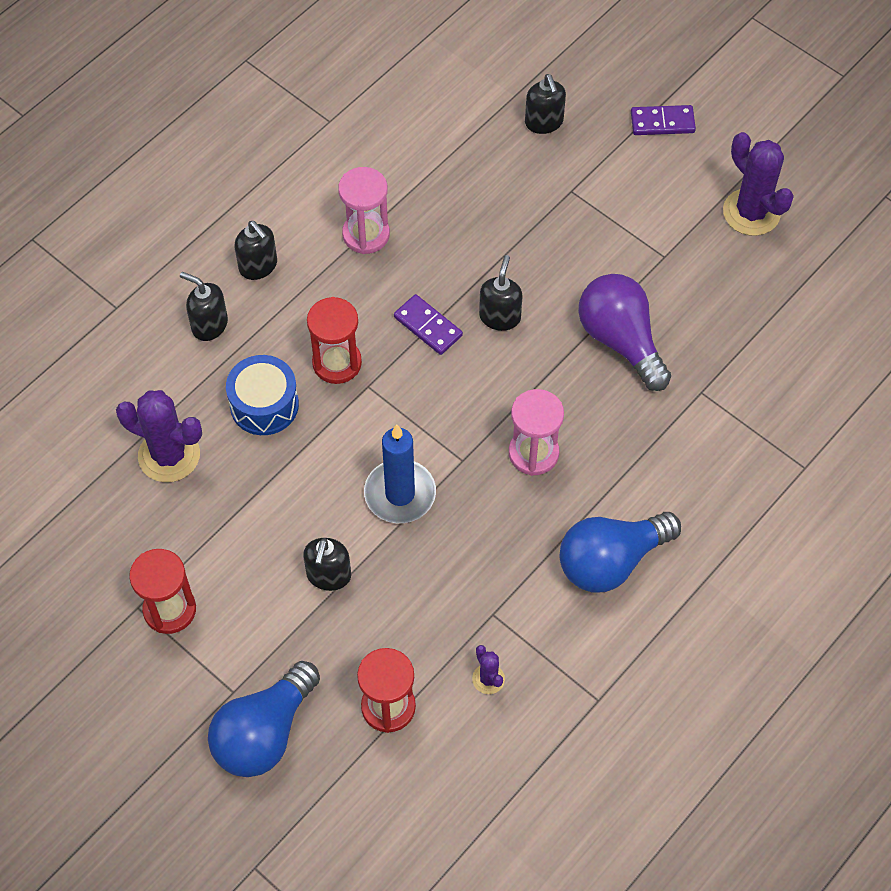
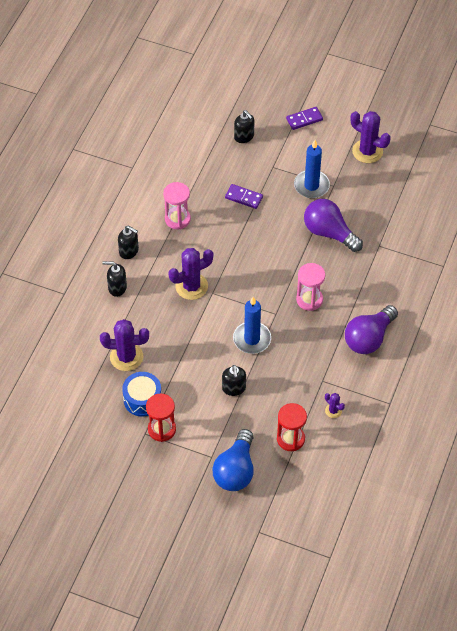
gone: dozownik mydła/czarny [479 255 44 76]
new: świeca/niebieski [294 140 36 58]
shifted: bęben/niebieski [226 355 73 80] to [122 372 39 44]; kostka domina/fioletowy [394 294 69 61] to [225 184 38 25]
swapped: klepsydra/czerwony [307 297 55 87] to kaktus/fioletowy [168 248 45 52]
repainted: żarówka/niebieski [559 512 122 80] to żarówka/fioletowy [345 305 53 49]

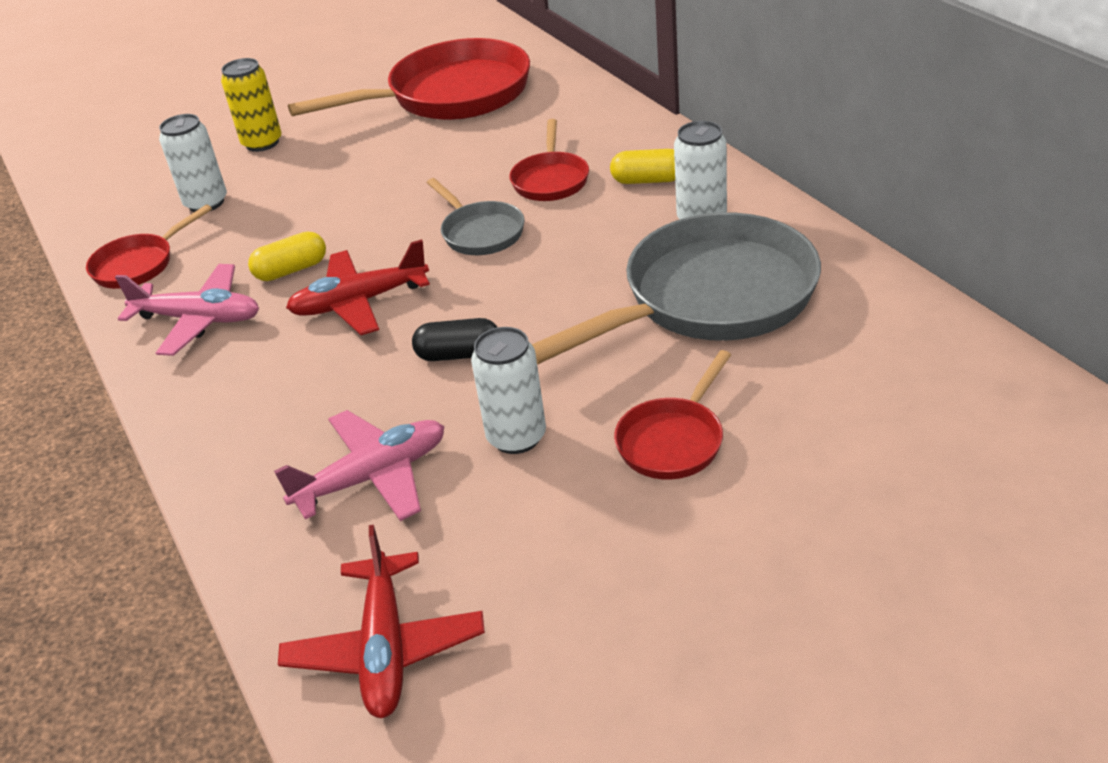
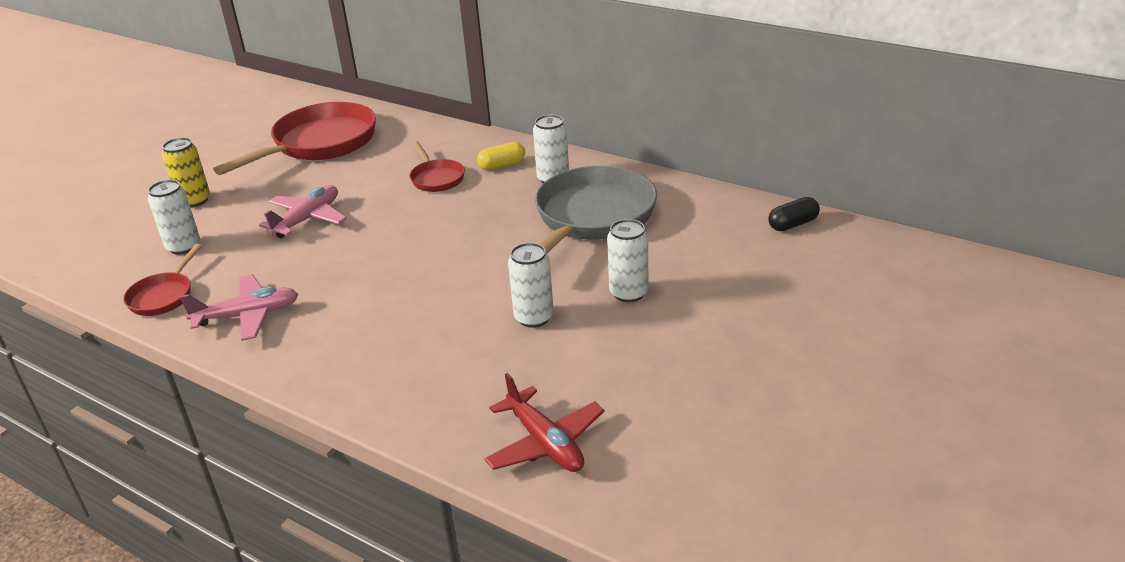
gone: kapsułka/żółty [248 231 78 50]; samolot/czerwony [286 239 144 96]; patelnia/szary [427 178 97 77]
shifted: samolot/różowy [274 410 171 111] to [259 185 88 53]; kapsułka/czarny [412 318 86 43] to [768 197 52 34]
swapped: patelnia/czerwony [614 350 117 130] to puszka/biały [607 219 42 83]

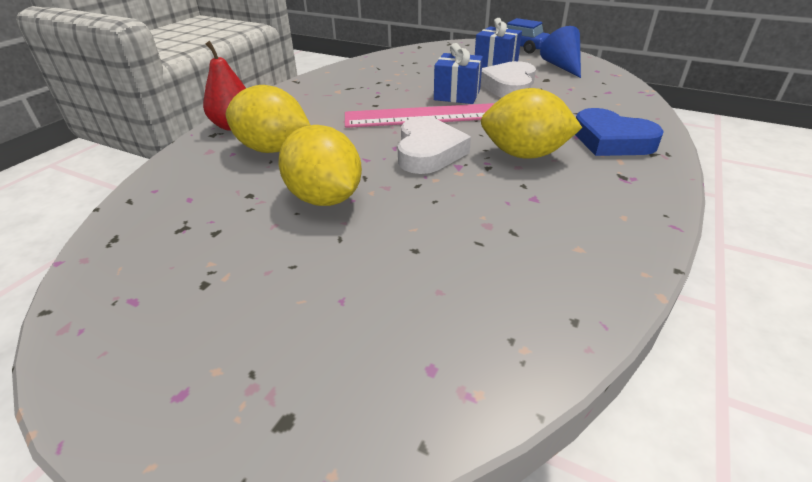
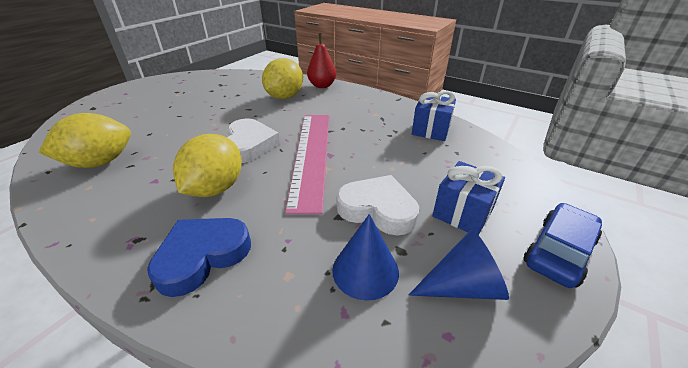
new: stożek/niebieski [332 214 67 87]
shifted: cytryna/żółty [278 125 84 81] to [38 113 93 55]; prezent/niebieski [434 43 49 61] to [412 91 44 50]
rotated: serce/biały [398 117 73 57] = [227 118 53 45] 105 degrees counterclockwise

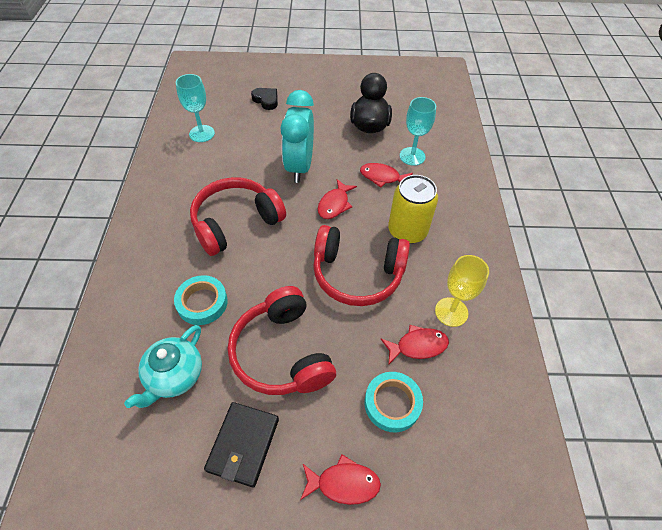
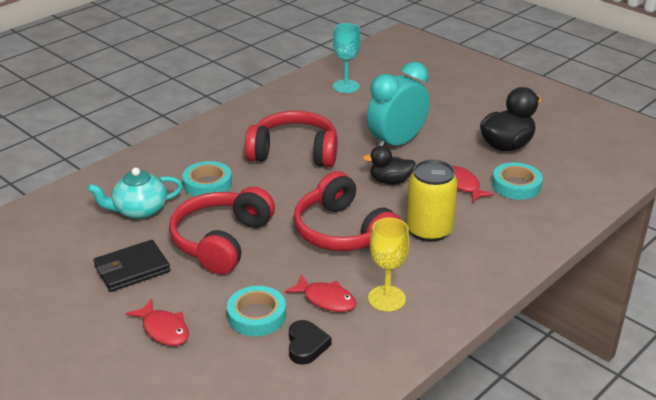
shifted: serce/czarny [251 88 27 22] to [289 320 43 45]
swapped: ryba/czerwony [318 179 39 40] to kaczka/czarny [363 146 53 39]; kielich/turkusowy [400 97 36 69] to taśma klejąca/turkusowy [492 162 51 38]

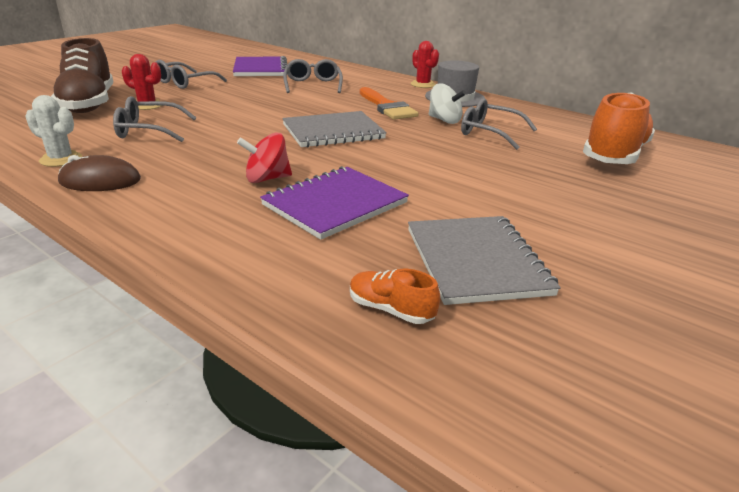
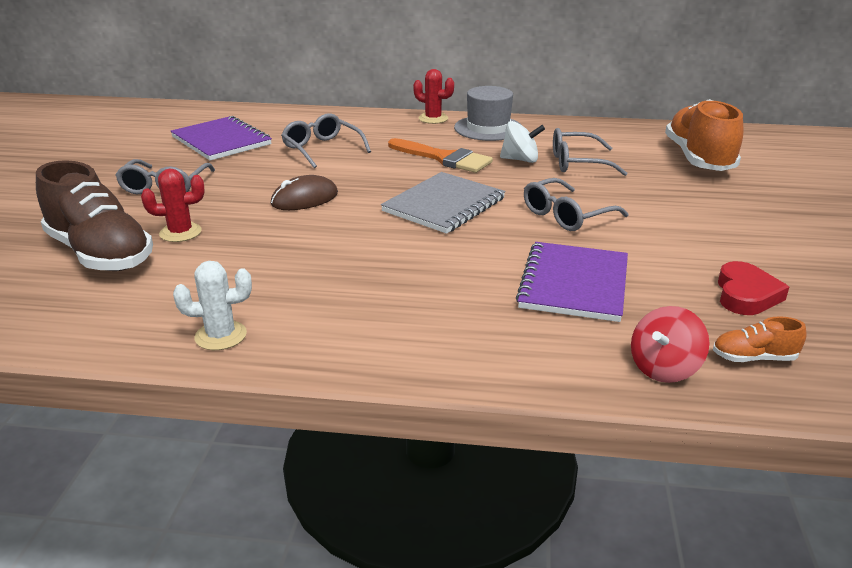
shifted: myszka/brązowy [58 155 83 36] to [271 175 67 35]; okulary/szary [113 96 84 46] to [524 178 105 53]; bączek/czerwony [237 132 55 51] to [631 306 78 77]
swapped: zeszyt/szary [408 216 153 89] to serce/czerwony [718 261 71 54]

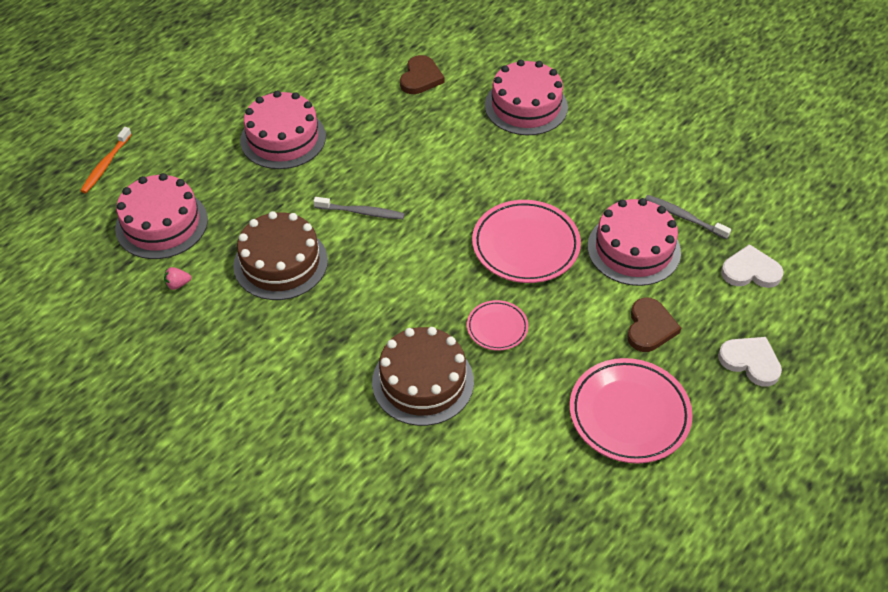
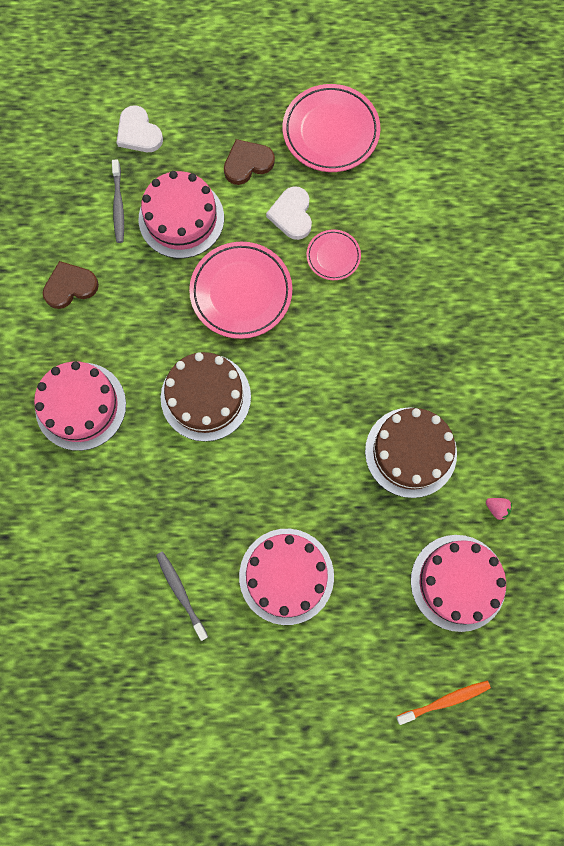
shifted: szczoteczka do zębów/szary [313 197 92 22] to [156 551 52 90]; tort/brązowy [372 327 102 99] to [161 352 90 90]; serce/brązowy [400 55 45 39] to [43 261 56 48]; serce/biały [718 337 64 50] to [266 186 46 54]

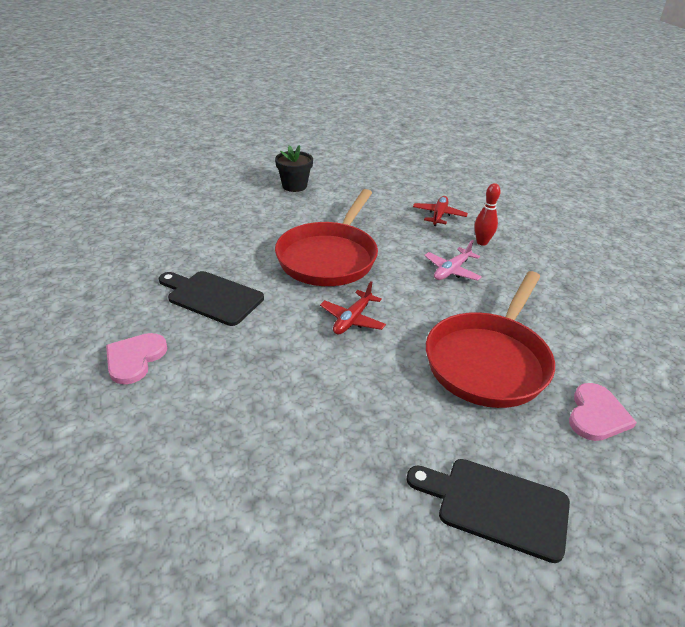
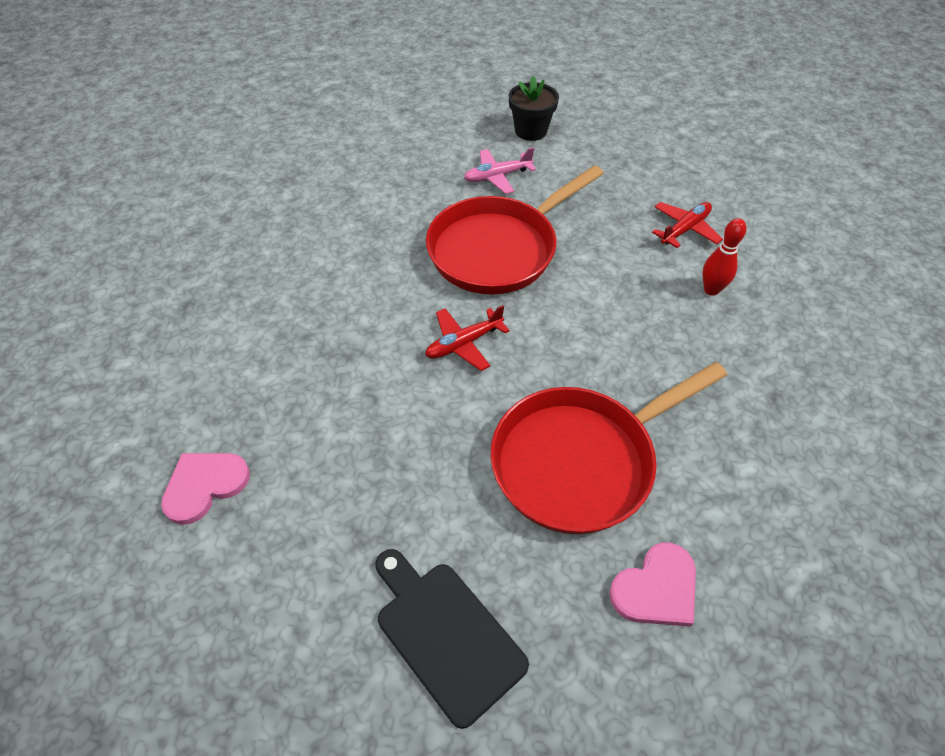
gone: deska do krojenia/czarny [159 271 105 55]
shifted: serce/różowy [106 333 61 51] to [161 453 89 72]; samolot/różowy [424 240 58 41] to [464 147 72 47]

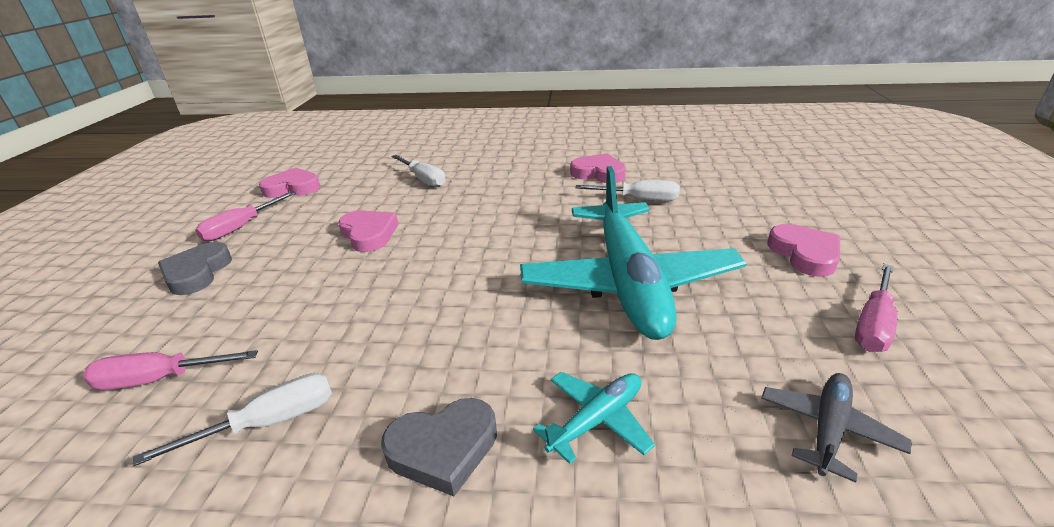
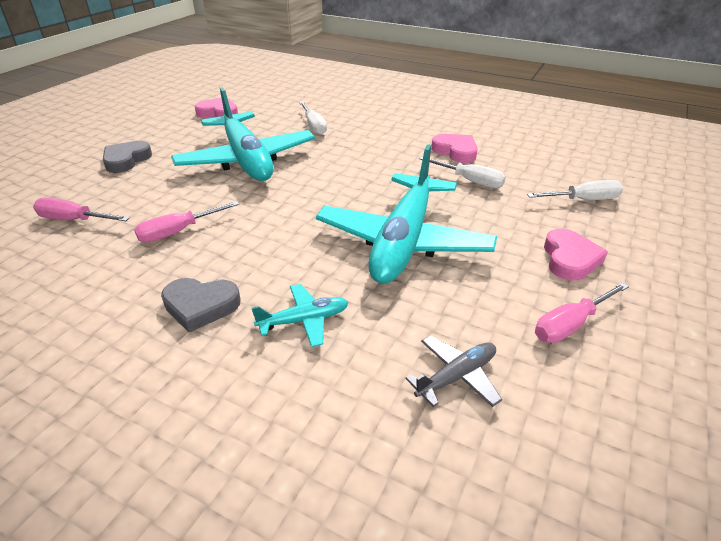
shifted: śrubokręt/biały [133 373 199 93] to [527 180 96 20]; śrubokręt/różowy [195 191 101 51] to [134 201 105 41]
swapped: serce/różowy [338 210 61 42] to samolot/turkusowy [171 87 144 94]

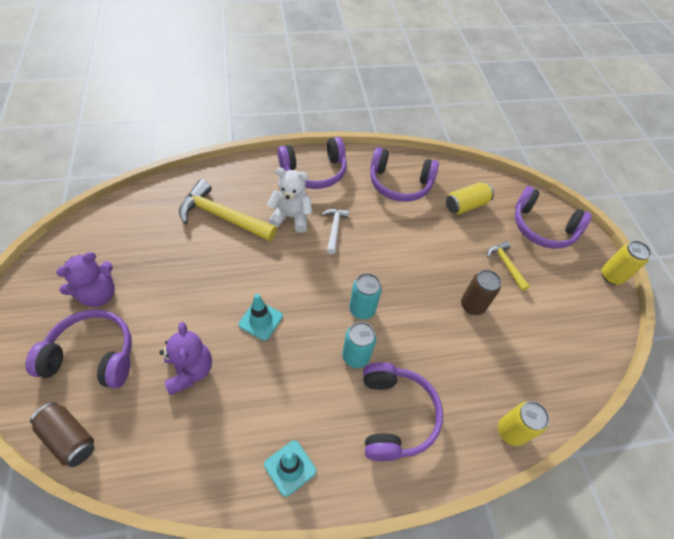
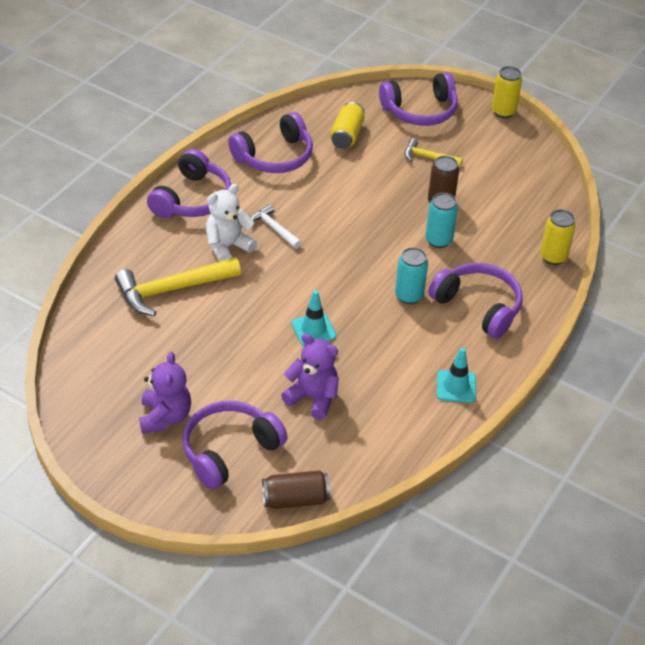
shifted: puszka/turkusowy [349 273 33 47] to [425 193 33 55]

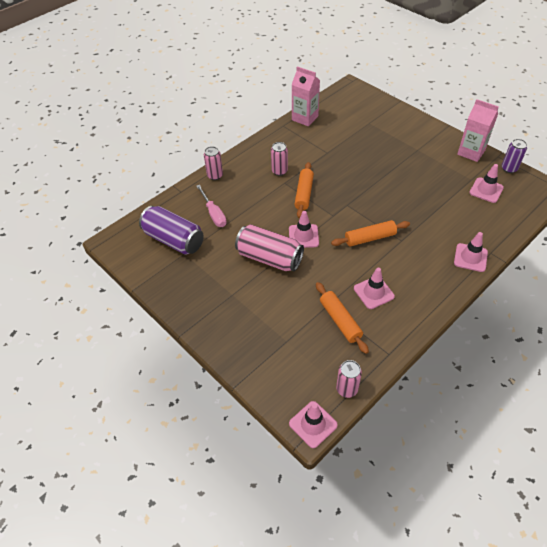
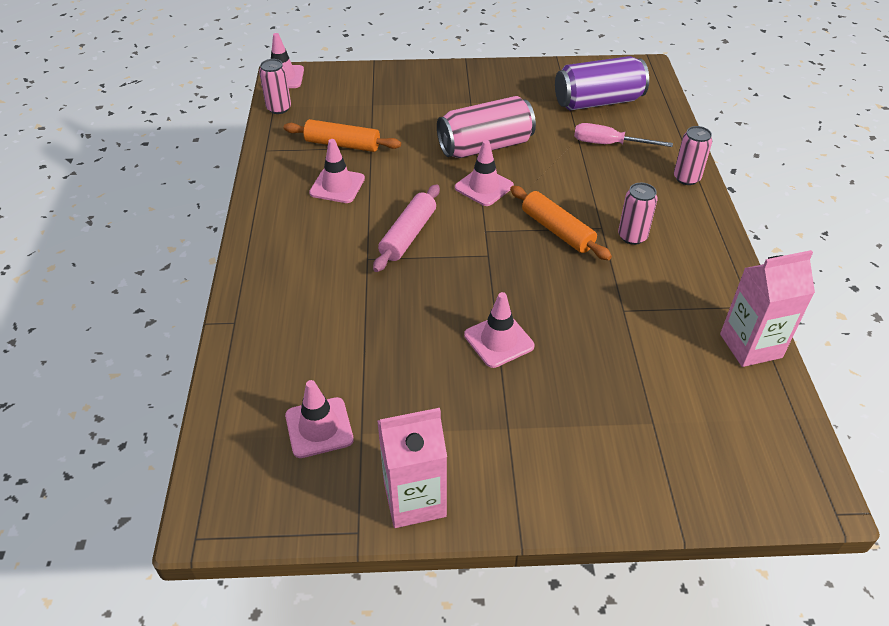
gone: puszka/fioletowy [502 139 25 34]
shifted: pachołek/różowy [454 232 34 40] to [464 292 70 76]
repainted: wałek do ciasta/pomarańczowy [331 220 79 27] to wałek do ciasta/różowy [373 184 67 88]

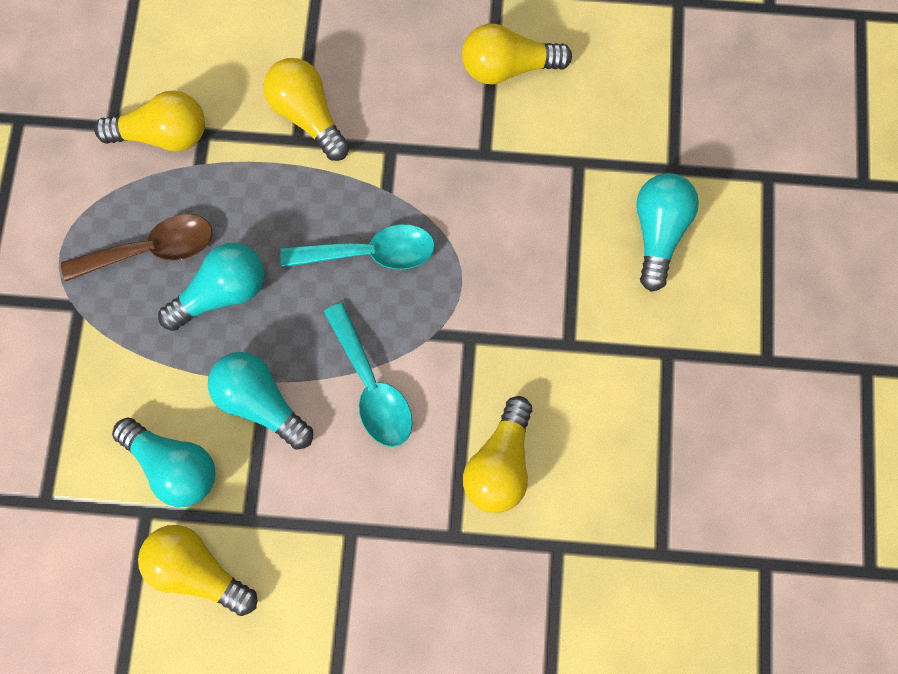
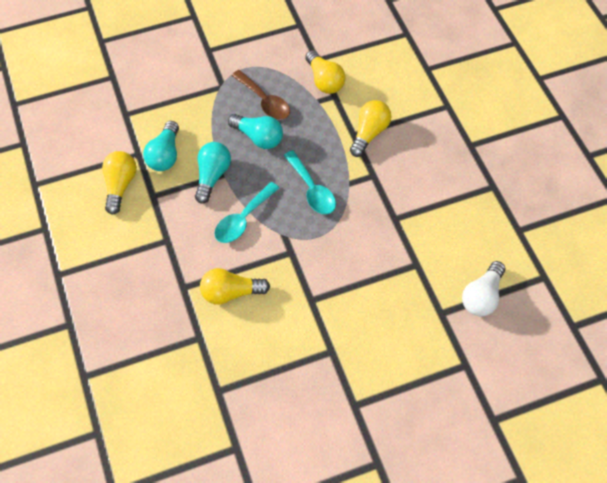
gone: żarówka/żółty [462 24 110 60]; żarówka/turkusowy [636 173 63 119]
new: żarówka/biały [462 261 43 55]

